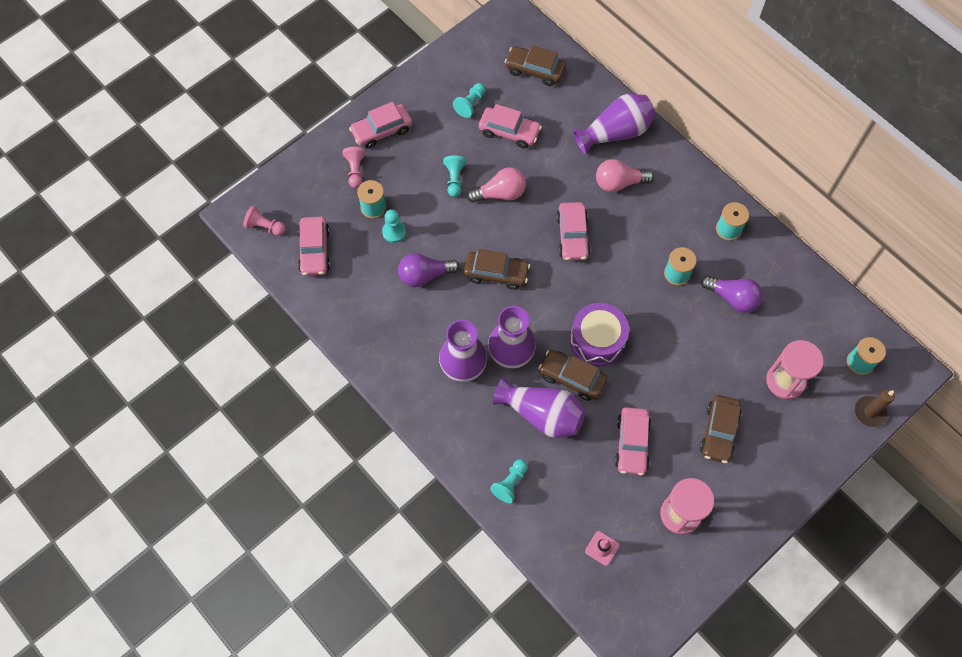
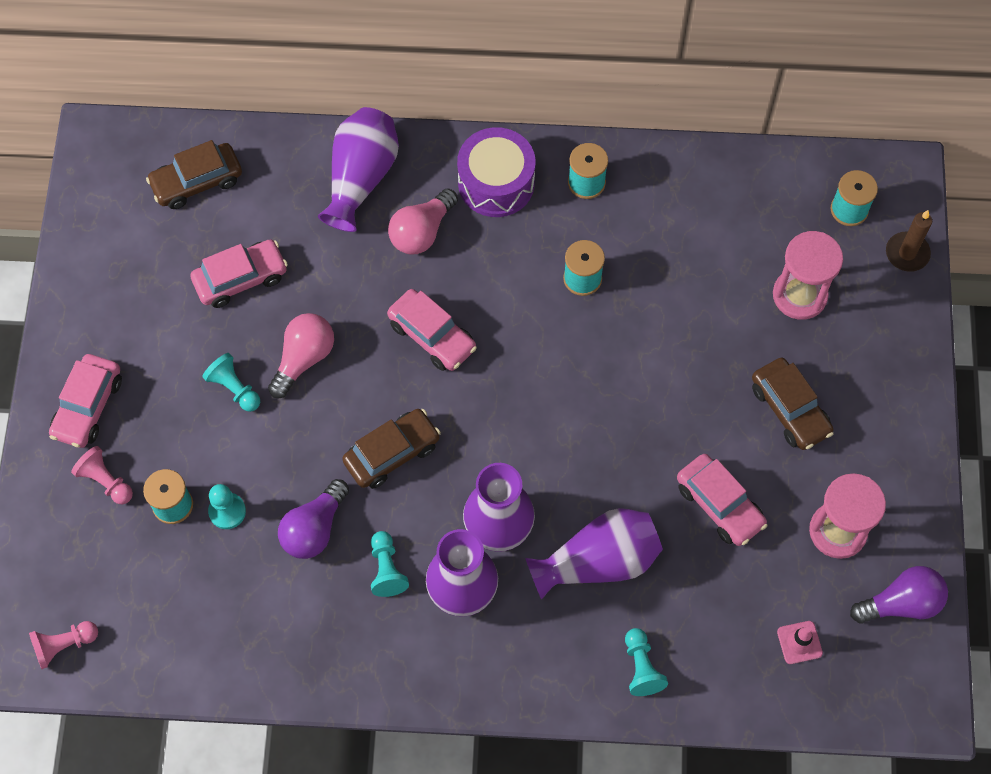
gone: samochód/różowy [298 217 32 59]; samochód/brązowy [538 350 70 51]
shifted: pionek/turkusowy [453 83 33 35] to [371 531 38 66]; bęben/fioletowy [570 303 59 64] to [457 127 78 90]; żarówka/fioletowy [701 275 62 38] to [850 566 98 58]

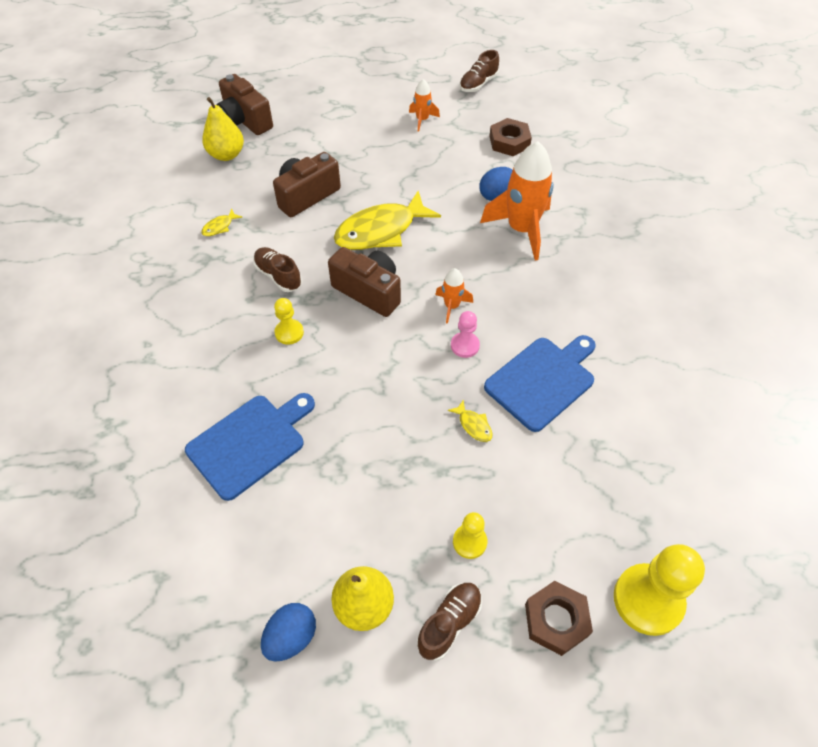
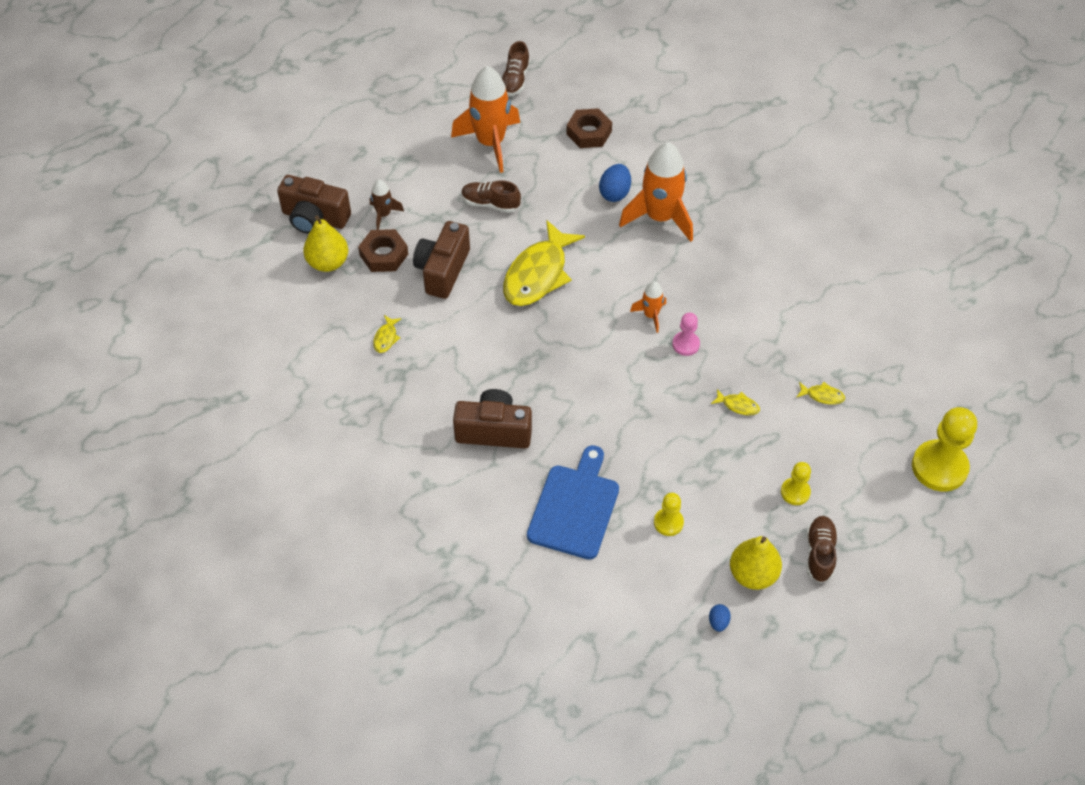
gone: deska do krojenia/niebieski [484 335 112 97]
new: rakieta/brązowy [370 180 34 50]; ryba/żółty [796 382 49 23]
shifted: but/brązowy [253 247 49 45] to [461 180 60 33]; pionek/żółty [274 298 30 47] to [654 493 30 43]; aparat fotograficzny/brązowy [328 247 73 70] to [453 389 79 60]; nakrętka/brązowy [525 581 68 75] to [358 229 50 43]
scaled: jajko/niebieski [261 603 55 59] = [709 604 22 28] x0.57; rakieta/pomarańczowy [409 79 31 52] = [451 66 69 107] x2.06

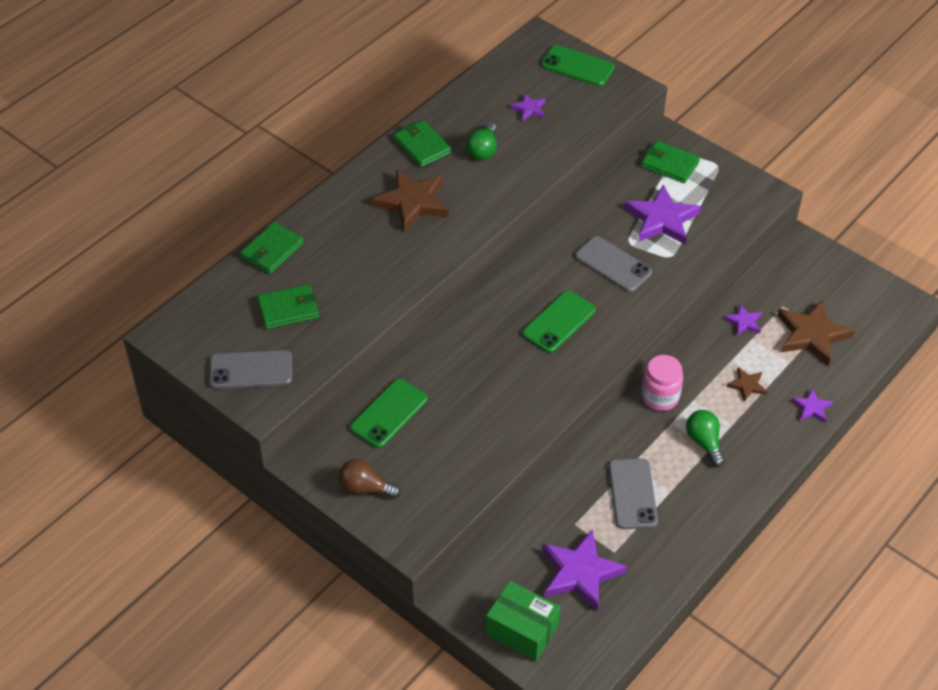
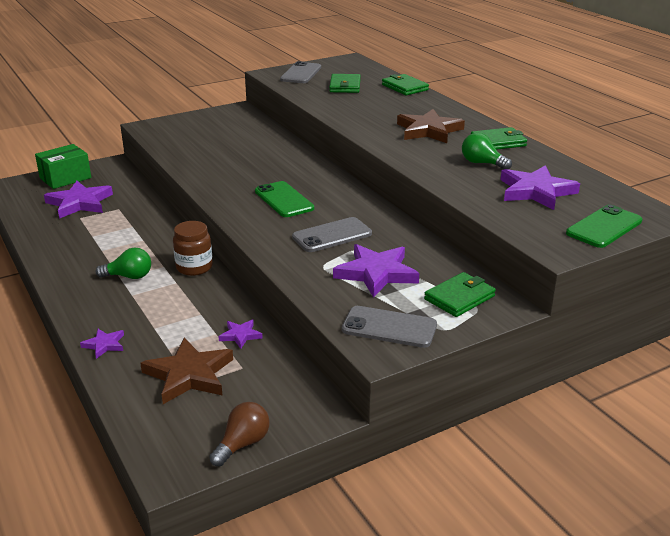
gone: telefon/zielony [350 379 78 69]; gwiazda/brązowy [726 367 41 35]
shifted: żarówka/brązowy [339 459 62 40] to [209 402 61 65]; telefon/szary [609 458 49 71] to [342 306 95 42]
repainted: słoik/różowy [641 355 42 56] to słoik/brązowy [173 221 40 55]
scaled: gwiazda/fioletowy [510 93 36 29] = [500 165 80 45] x1.99

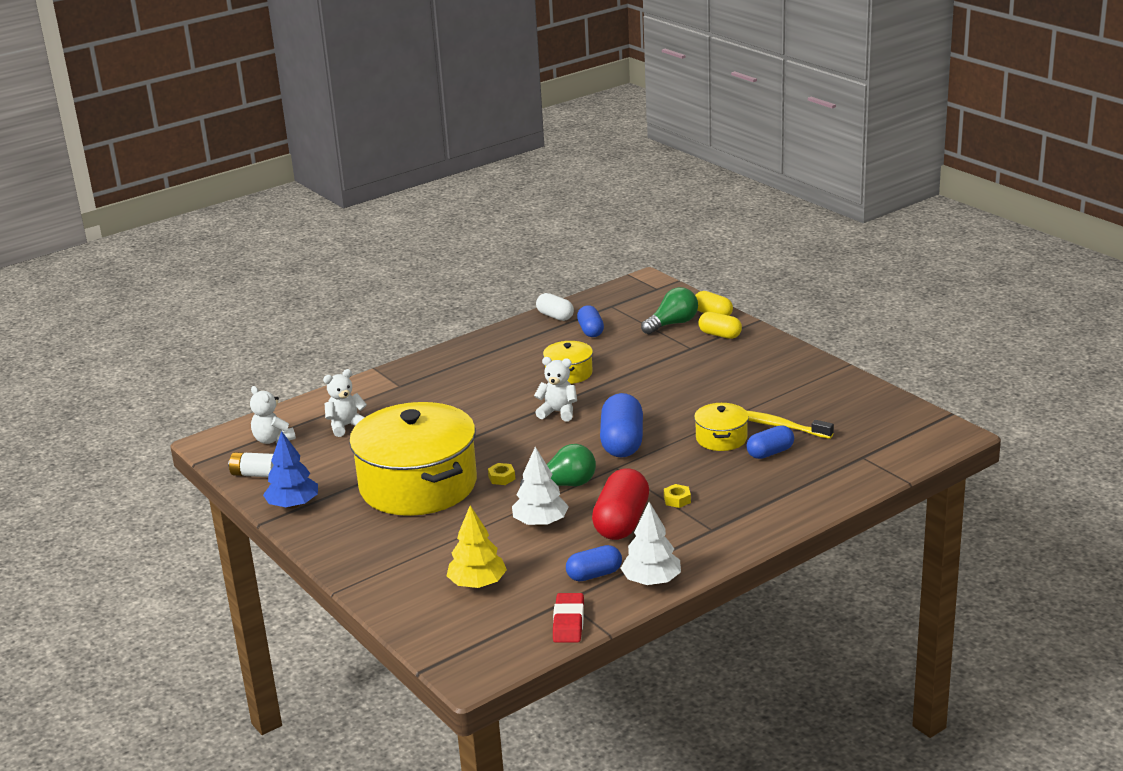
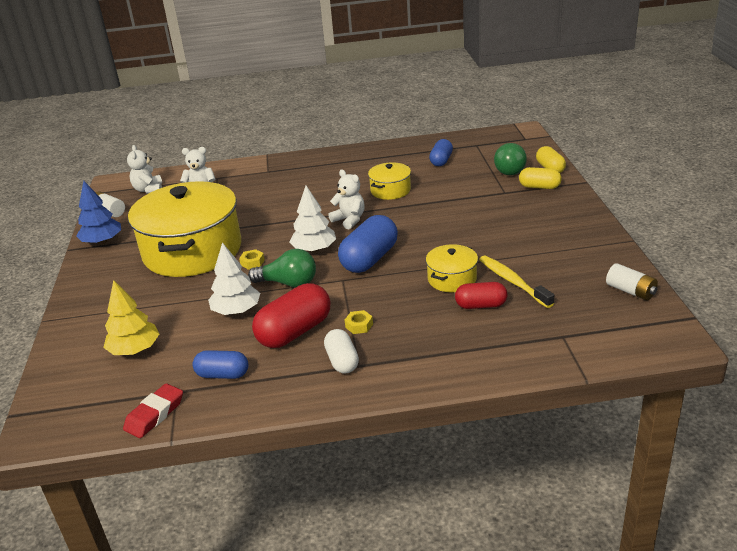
new: bateria/biały [606 263 52 37]
shifted: kapsułka/biały [536 293 38 28] to [324 329 35 45]; drzewko/biały [621 502 60 83] to [290 186 46 66]
repainted: kapsułka/niebieski [746 425 48 34] to kapsułka/czerwony [455 282 52 27]
rotated: żarówka/zielony [641 287 57 47] = [494 143 33 32] 105 degrees clockwise; kapsułka/żółty [698 312 44 27] = [519 167 43 22] 45 degrees counterclockwise

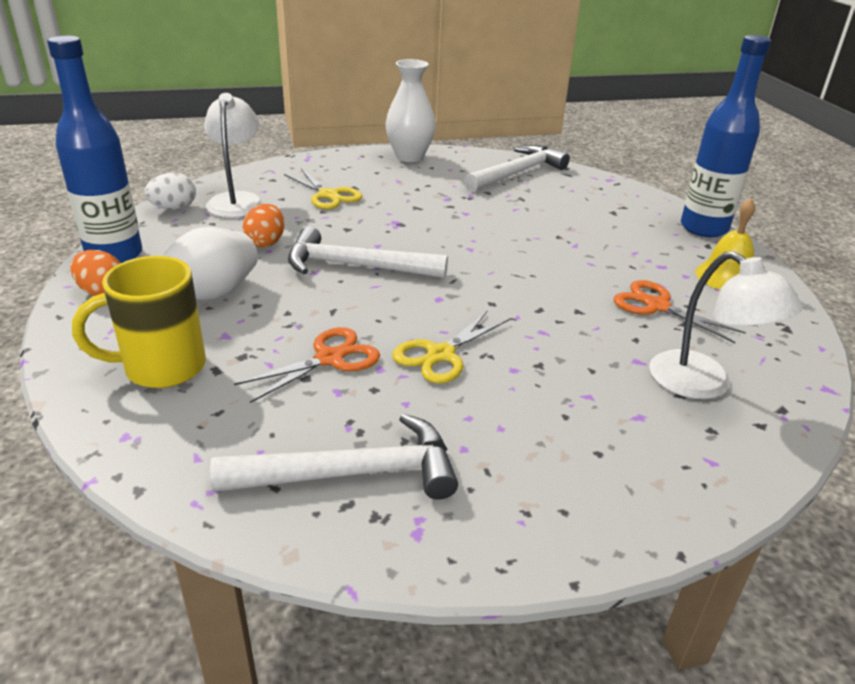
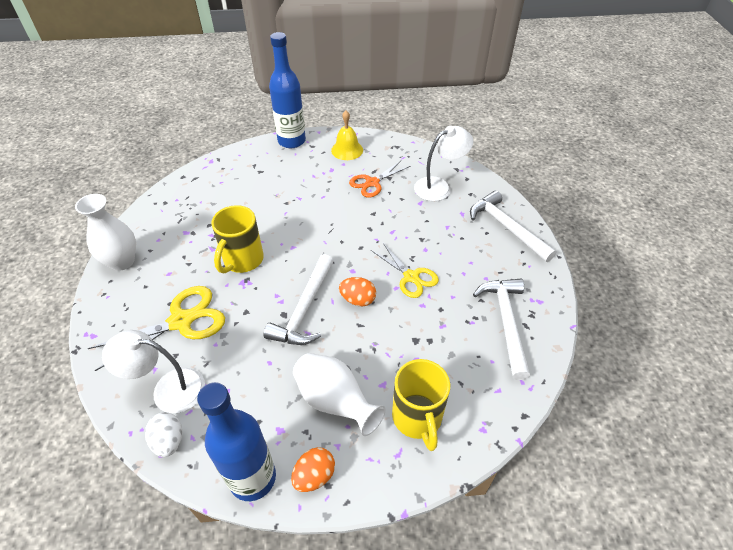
gone: nożyczki/pomarańczowy [234 327 146 76]
new: kubek/żółty [211 205 53 68]
shifted: jajko/pomarańczowy [242 204 43 43] to [339 277 37 29]; młotek/biały [464 145 106 47] to [470 191 87 71]
scaled: nożyczki/żółty [284 169 78 40] = [87 286 138 85] x1.52

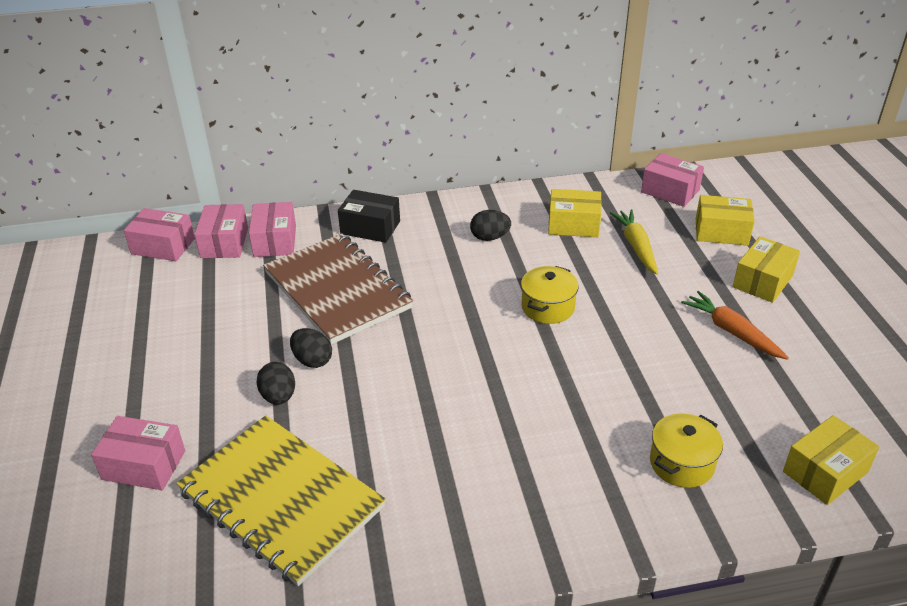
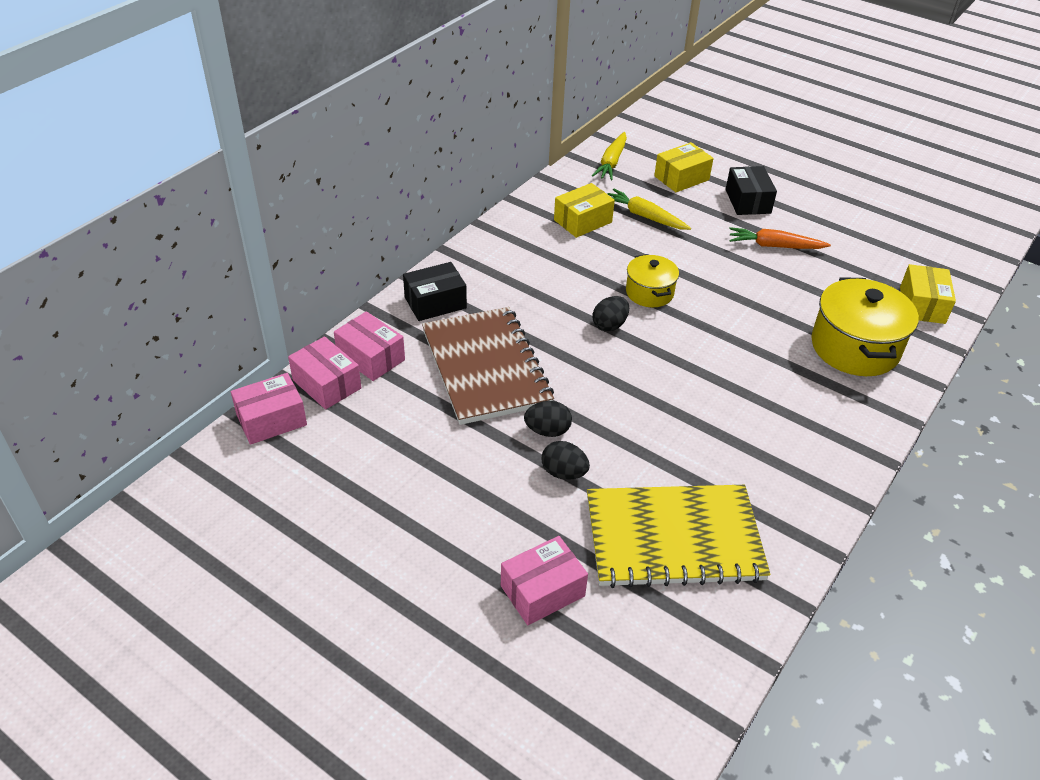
shifted: jajko/czarny [470 210 41 31] to [592 296 37 36]
swapped: pudełko/różowy [641 153 63 54] to marchewka/żółty [592 132 35 48]
repainted: pudełko/żółty [733 236 67 67] to pudełko/czarny [726 166 51 49]
rotated: zeszyt/brązowy [263 233 150 112] = [422 307 132 118] 60 degrees clockwise
scaled: garnek/żółty [650 413 73 75] = [811 277 108 99] x1.73

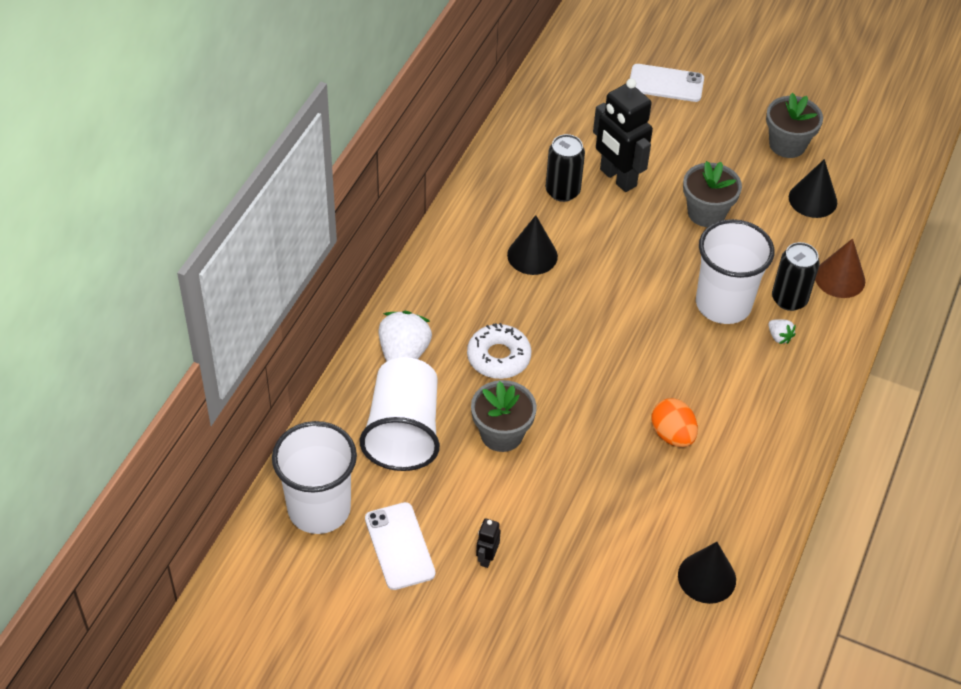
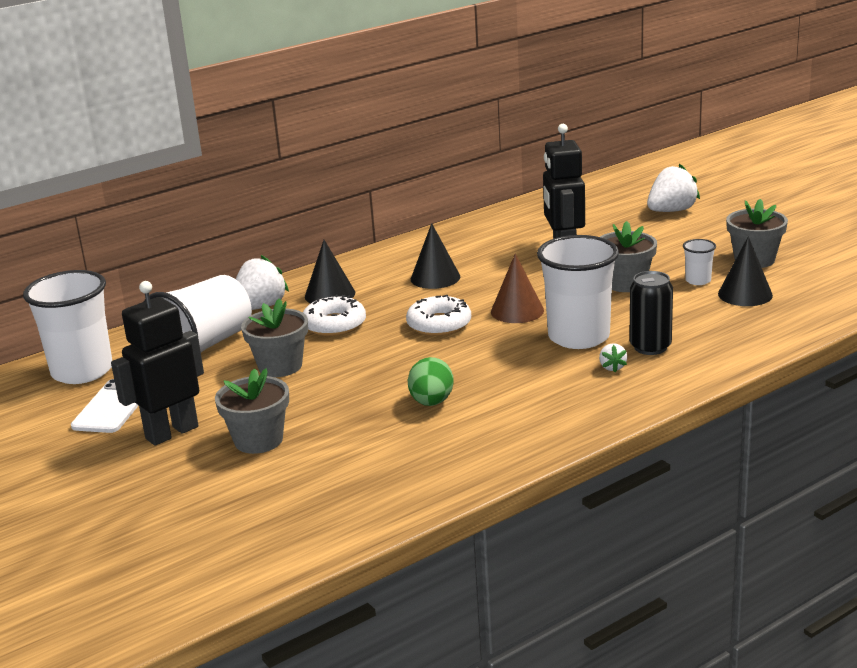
gone: puszka/czarny [545 134 40 68]
new: doniczka/szary [215 368 74 86]; donut/biały [406 295 65 41]; szklanka/biały [683 239 33 46]
shifted: stożek/czarny [678 542 58 62] to [305 240 50 64]; stożek/brązowy [815 238 50 60] to [491 253 53 70]
swapped: telefon/biały [630 64 74 38] to truskawka/biały [647 164 53 48]
repainted: jajko/pomarańczowy [651 398 47 49] to jajko/zielony [408 357 46 49]
scaled: robot/czarny [476 518 25 50] = [111 281 93 165] x2.25

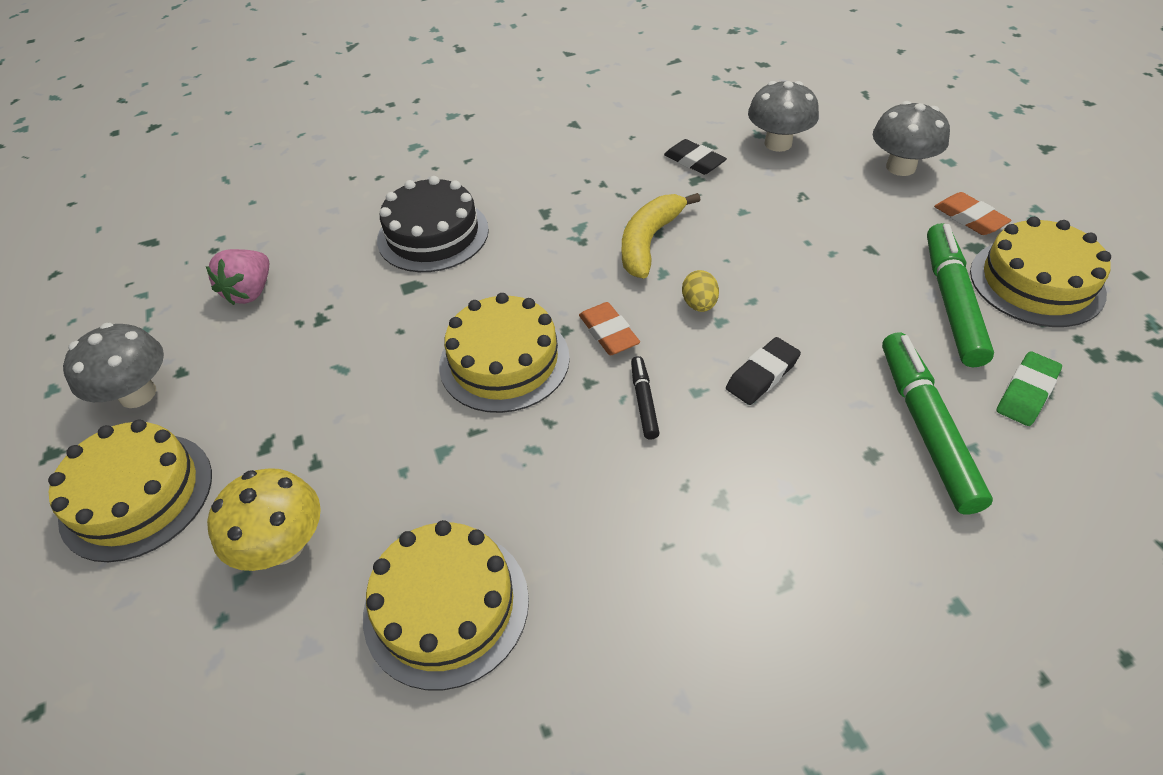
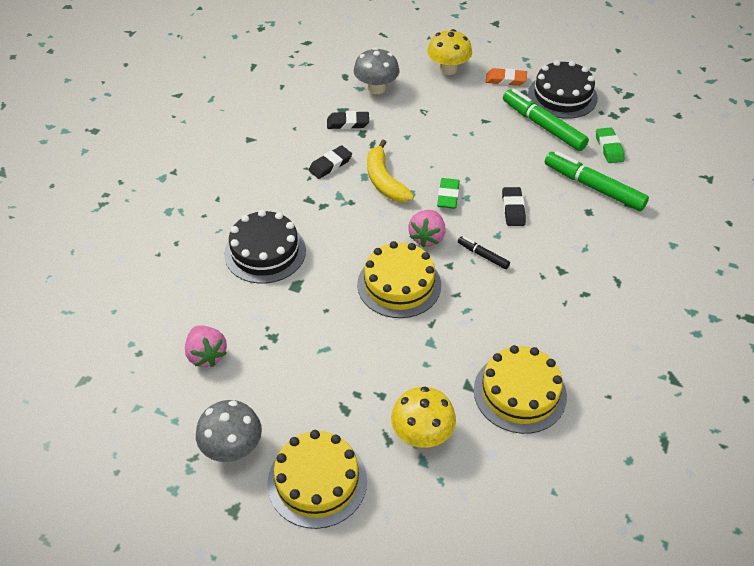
new: gumka do mazania/czarny [308 145 44 34]
swapped: gumka do mazania/pomarańczowy [579 302 61 53] to truskawka/różowy [408 210 38 37]; jajko/żółty [682 270 37 42] to gumka do mazania/zielony [437 178 23 31]
repainted: grzyb/szary [873 101 77 75] to grzyb/żółty [427 29 45 46]; tort/żółty [970 217 141 110] to tort/czarny [528 60 70 59]

